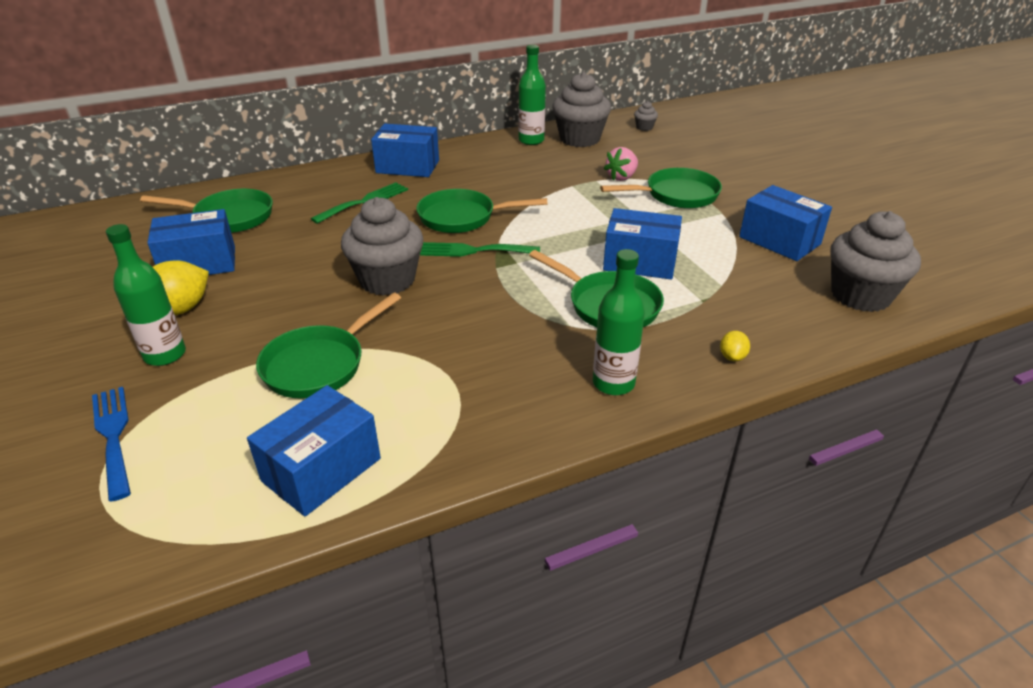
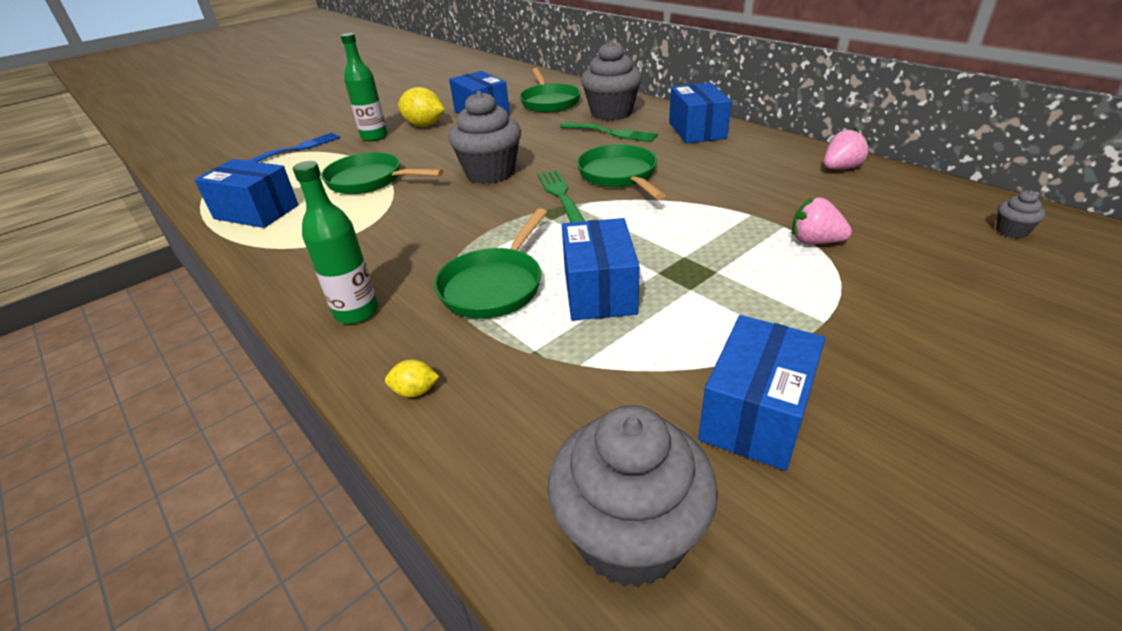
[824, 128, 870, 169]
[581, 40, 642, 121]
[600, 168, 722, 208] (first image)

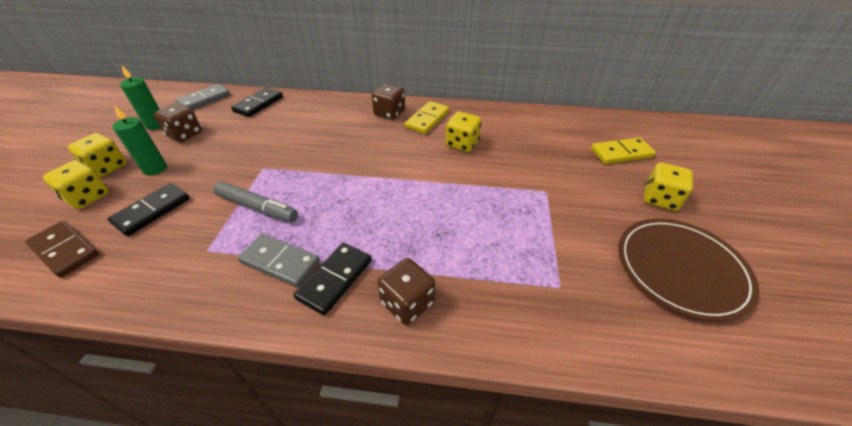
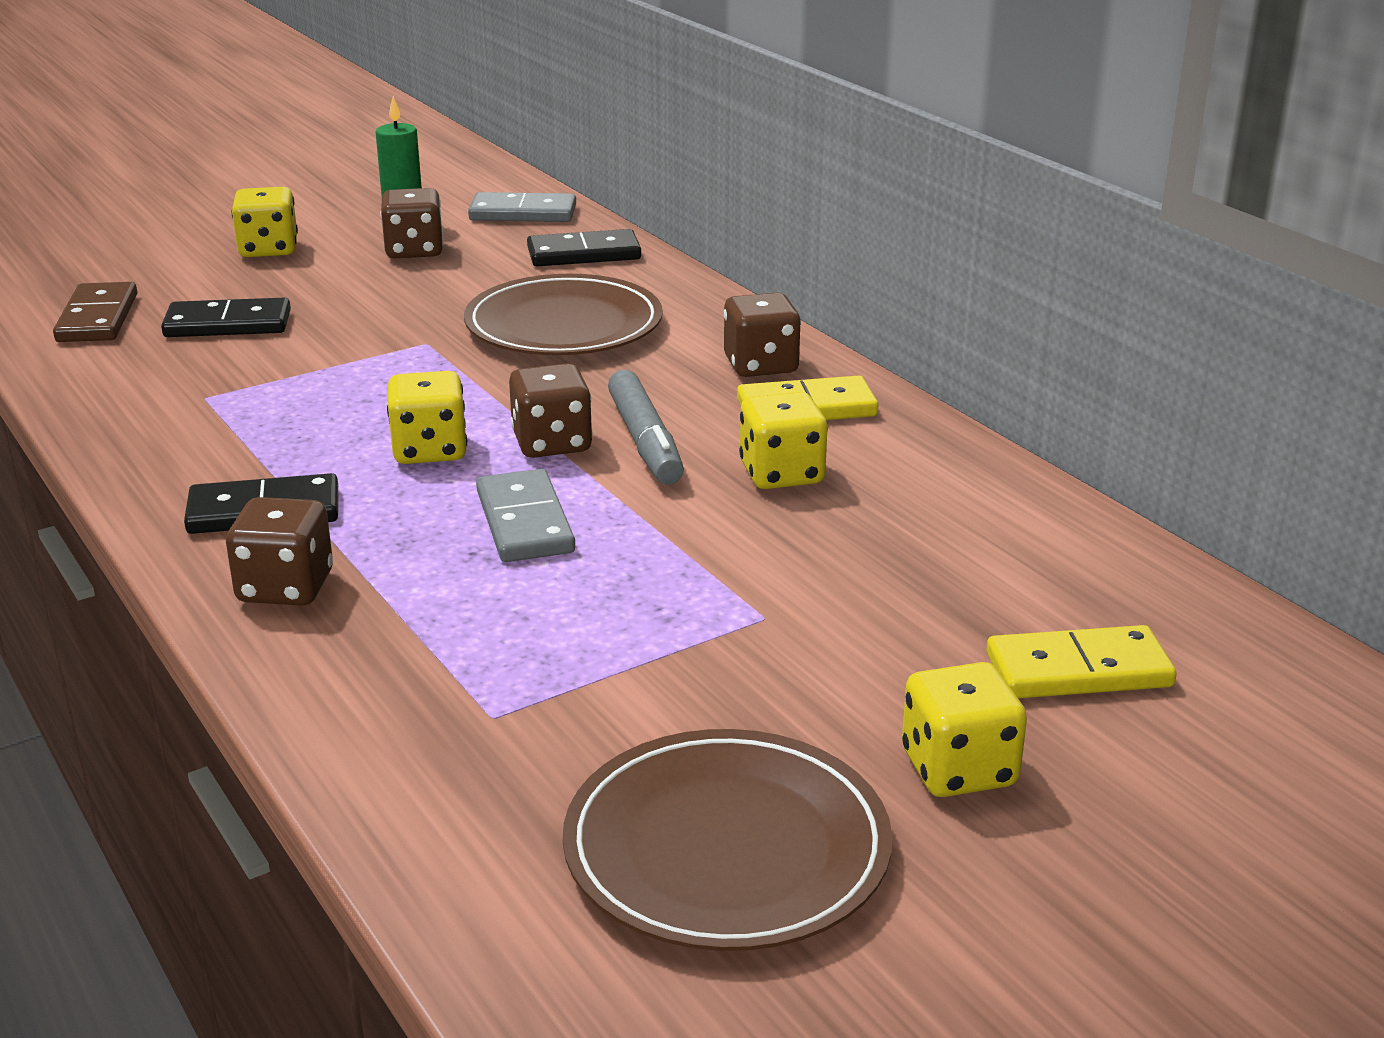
[113, 105, 167, 176] (first image)
[987, 625, 1177, 698]
[387, 371, 467, 464]
[608, 370, 684, 485]
[476, 469, 575, 562]
[464, 274, 663, 355]
[509, 363, 592, 458]

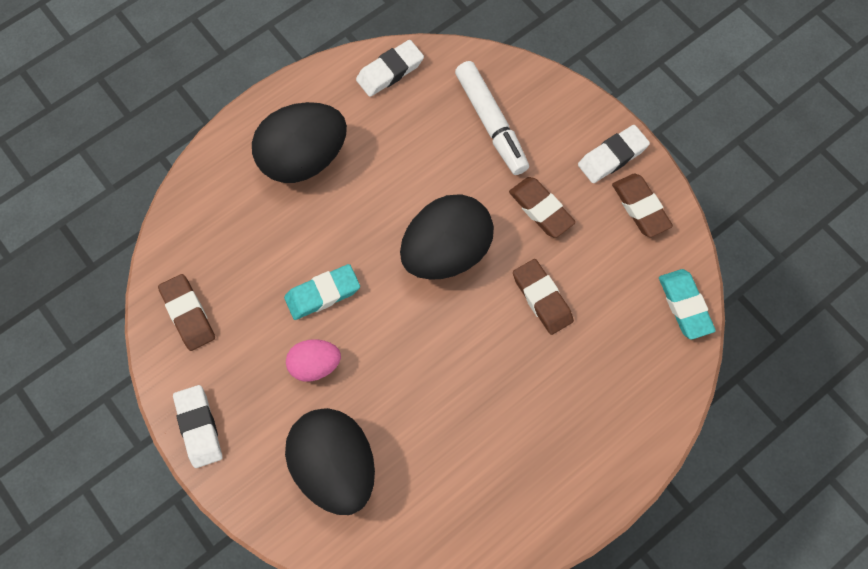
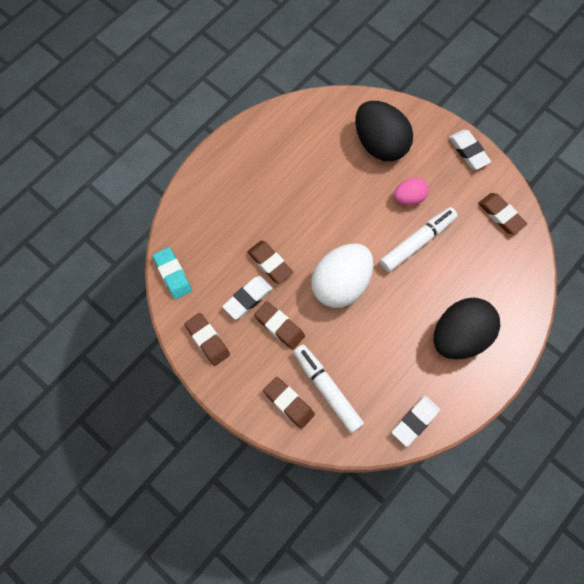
[222, 276, 273, 320]
[311, 243, 373, 308]
[380, 207, 458, 272]
[263, 377, 315, 429]

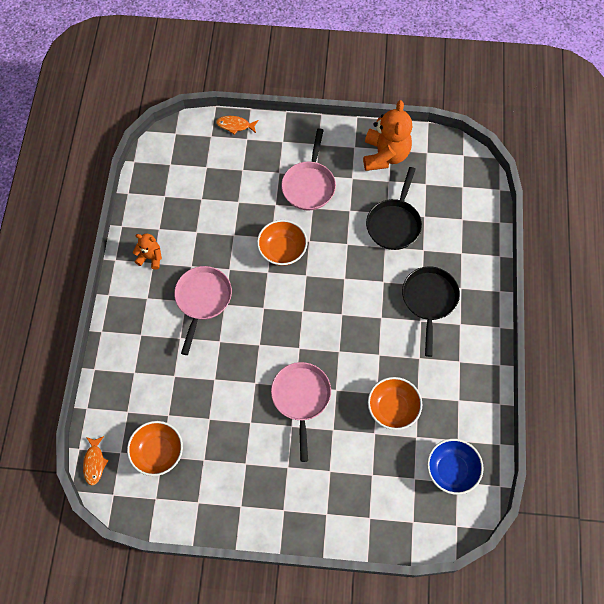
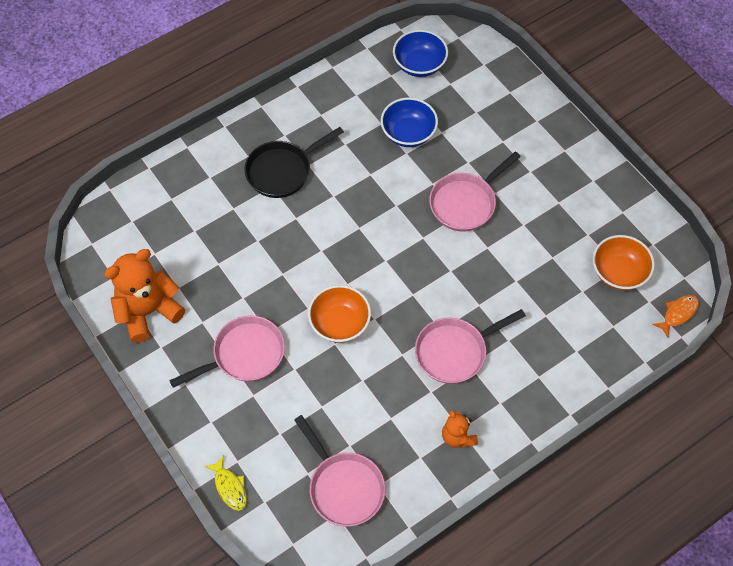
[204, 455, 247, 511]
[366, 167, 422, 250] (first image)
[381, 98, 438, 147]
[294, 415, 385, 526]

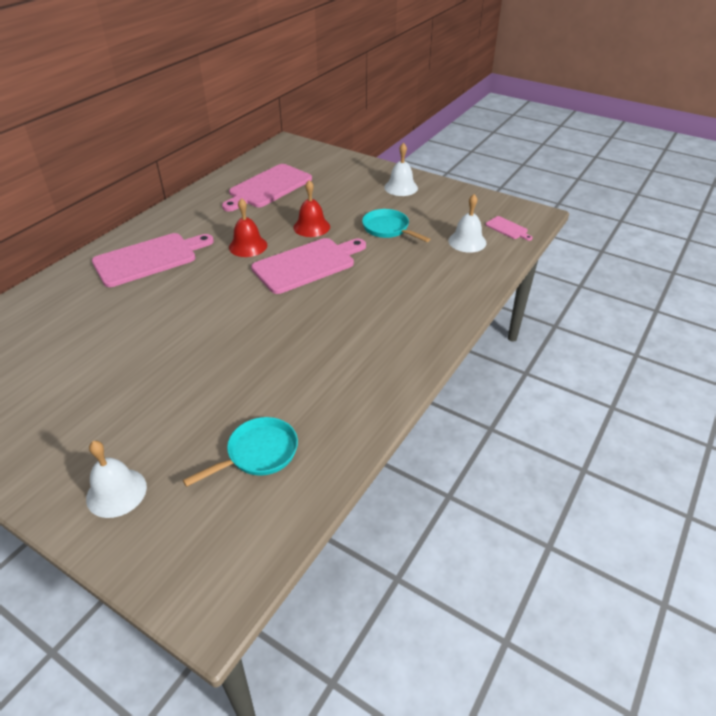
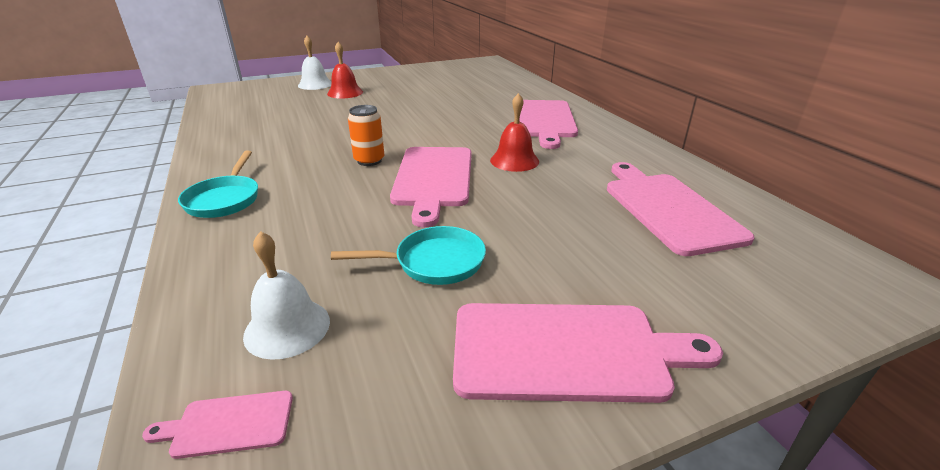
[453, 303, 723, 403]
[327, 42, 363, 99]
[178, 151, 258, 218]
[348, 105, 384, 166]

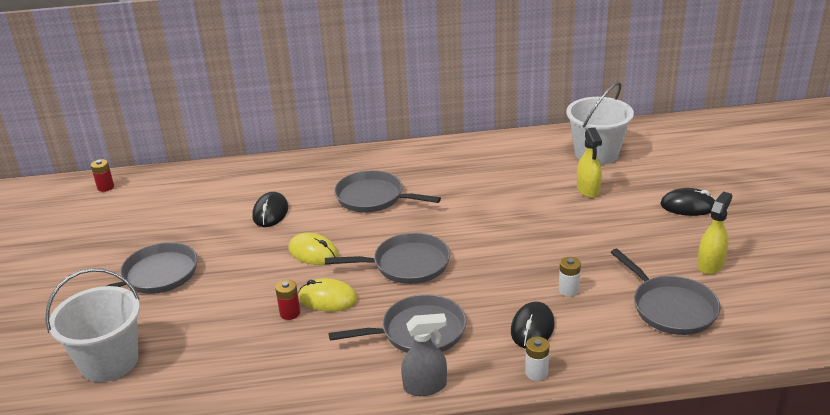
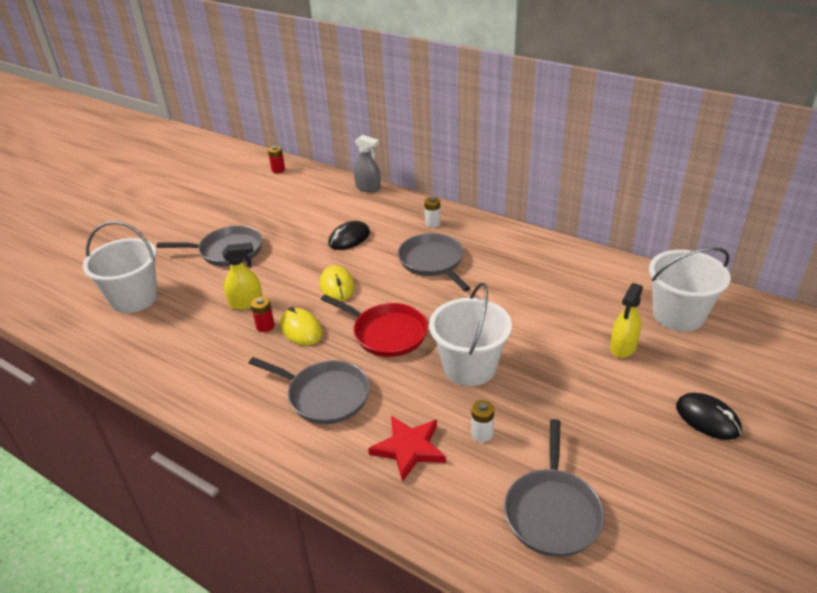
[222, 243, 262, 310]
[321, 294, 428, 357]
[368, 416, 446, 482]
[354, 135, 381, 193]
[424, 197, 441, 228]
[429, 283, 512, 386]

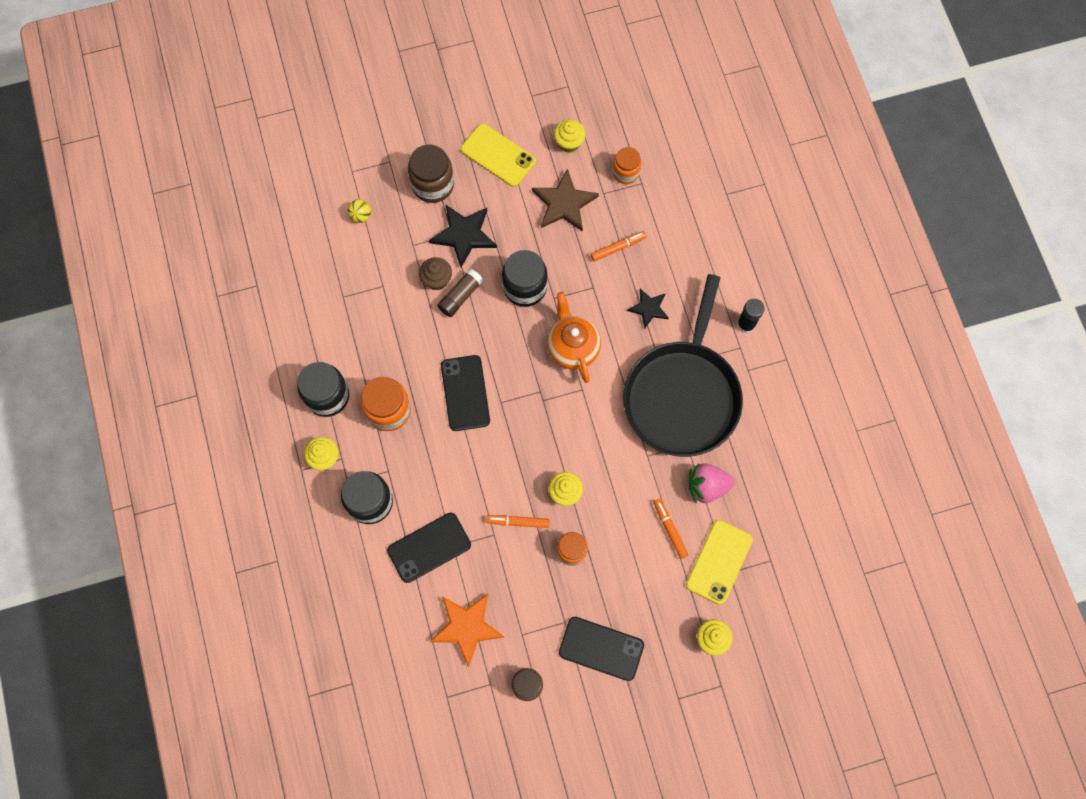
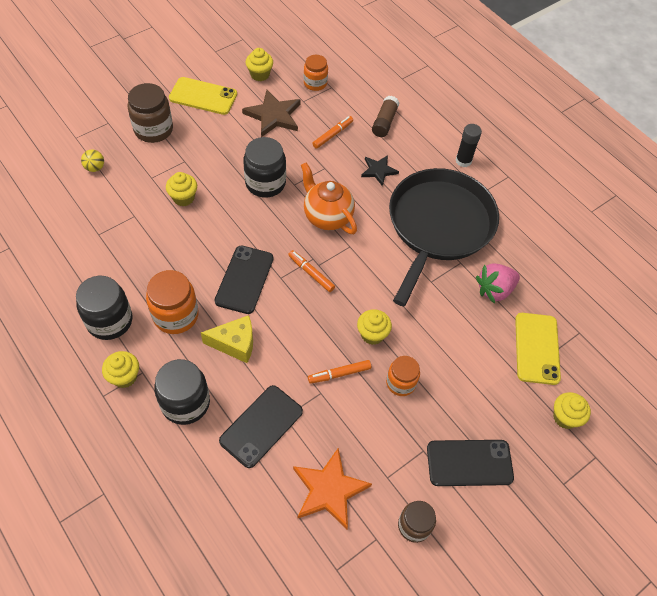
[429, 205, 497, 267] (first image)
[166, 172, 197, 206]
[372, 96, 399, 137]
[389, 168, 499, 306]
[215, 246, 273, 314]
[288, 250, 335, 292]
[201, 315, 253, 363]

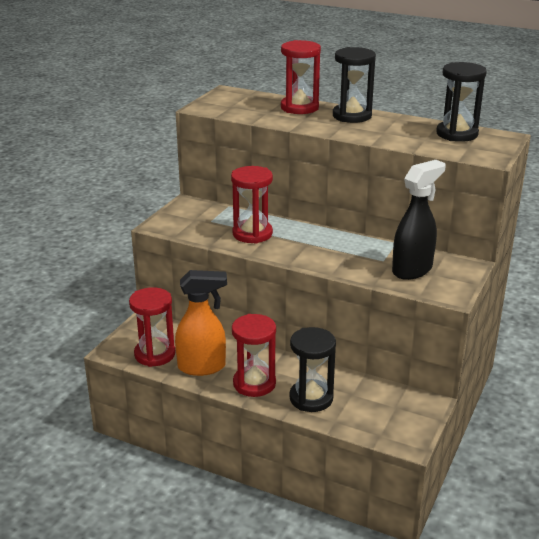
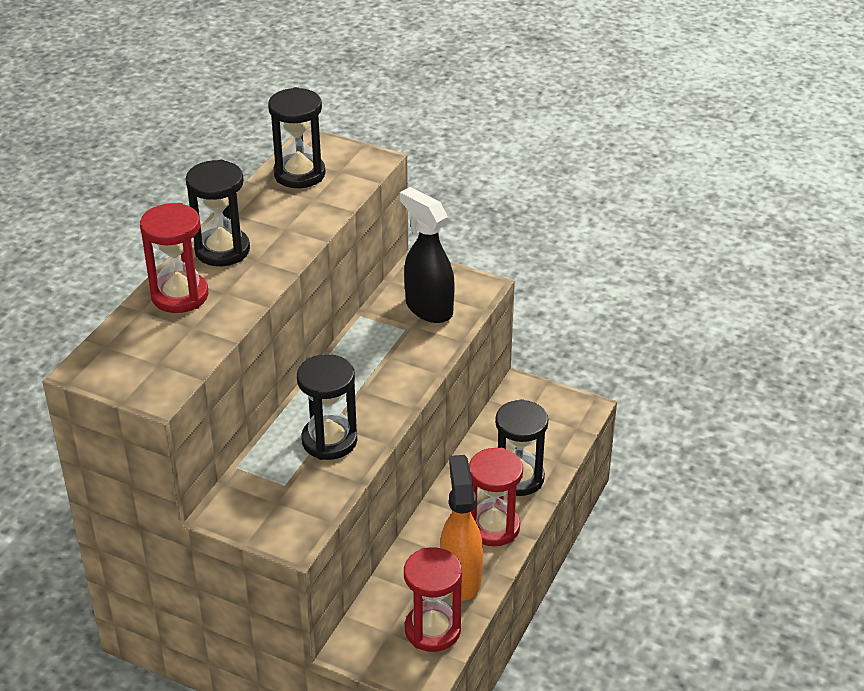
[297, 354, 357, 460]

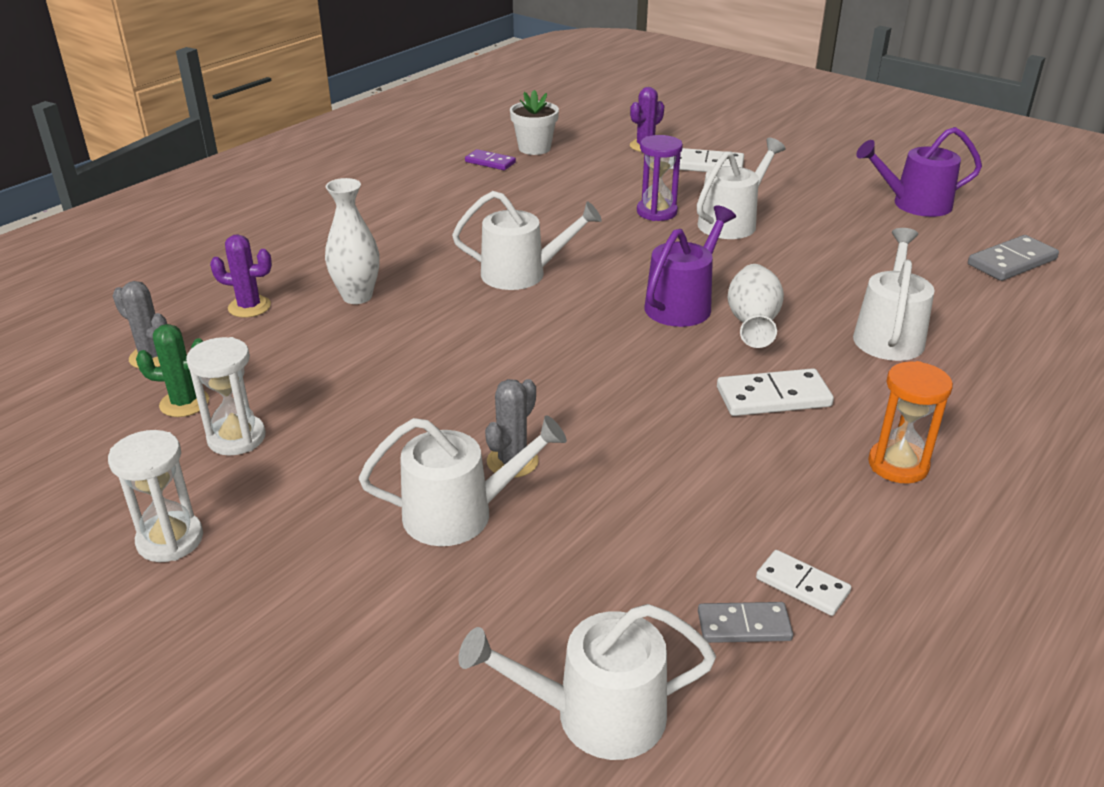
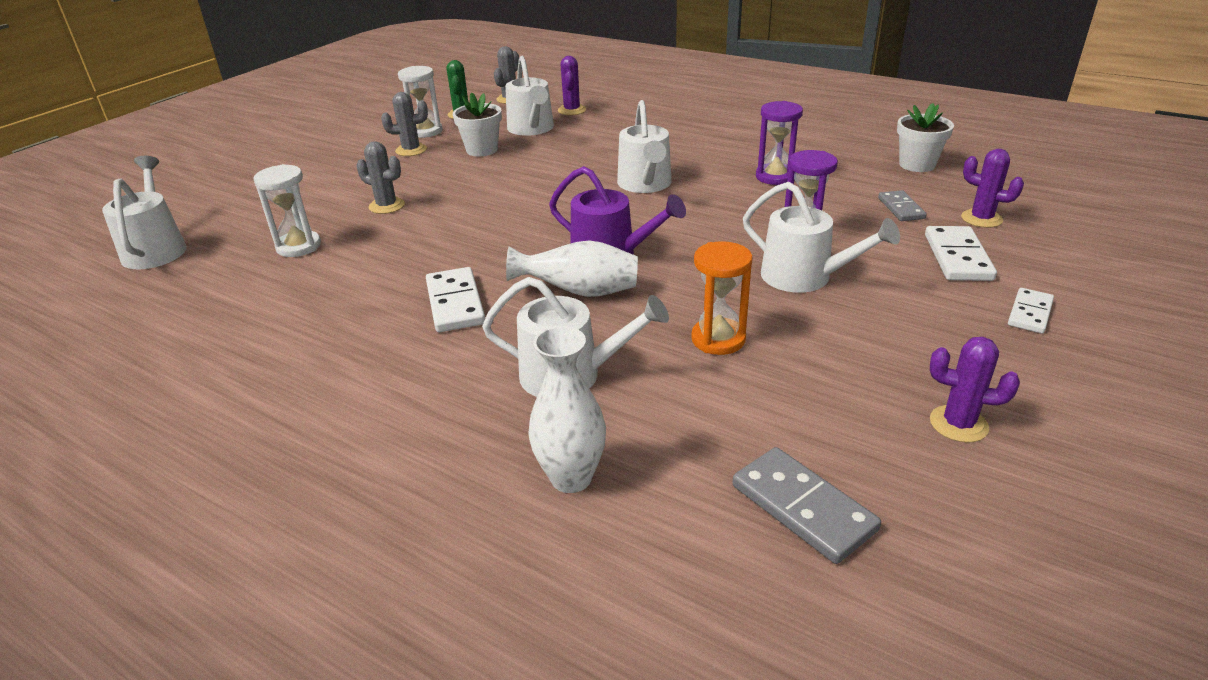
[930, 337, 1020, 443]
[465, 149, 516, 170] (first image)
[528, 326, 606, 493]
[691, 241, 753, 355]
[505, 56, 554, 136]
[253, 164, 321, 257]
[1008, 288, 1054, 334]
[878, 190, 927, 221]
[381, 92, 428, 156]
[453, 92, 502, 156]
[756, 101, 803, 185]

